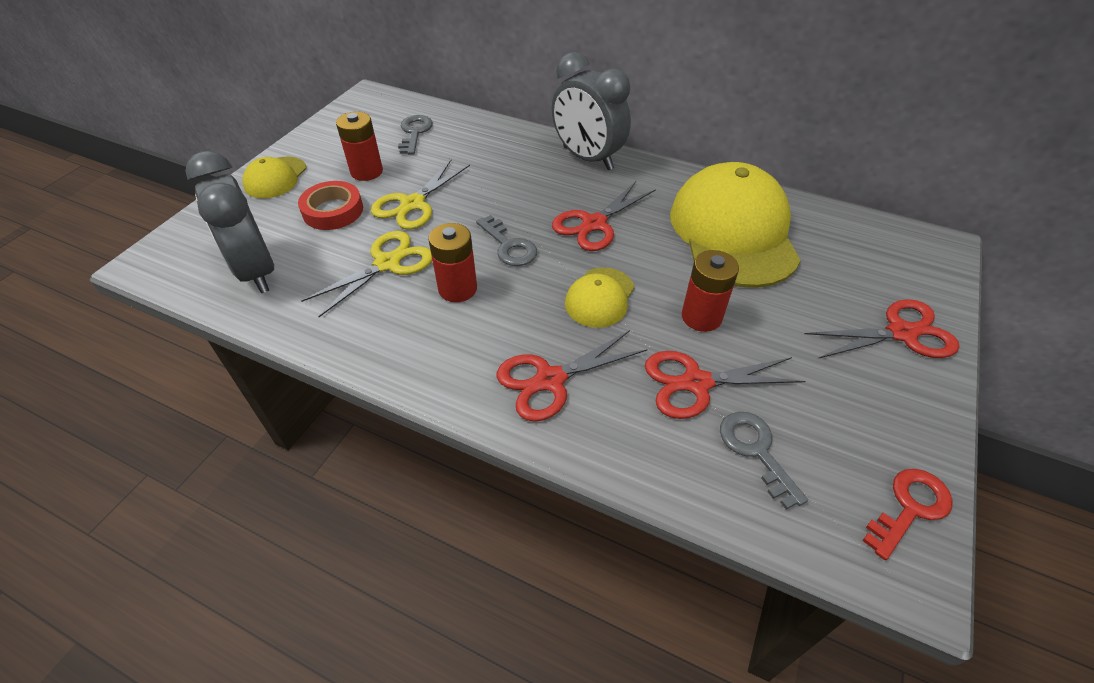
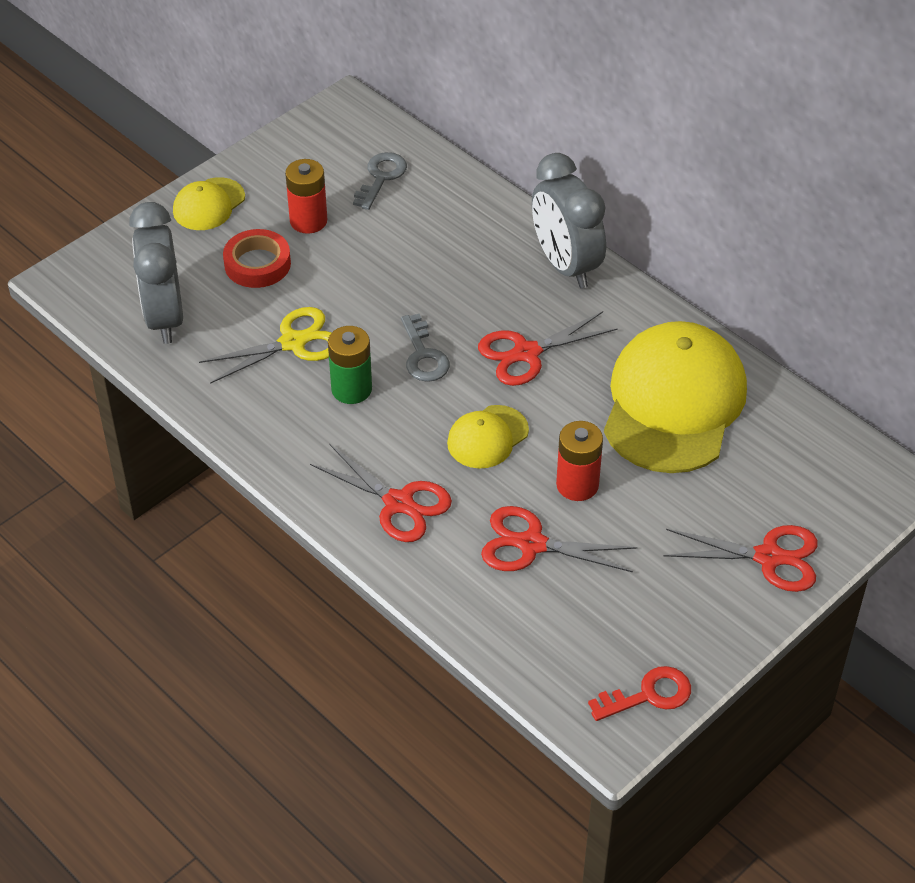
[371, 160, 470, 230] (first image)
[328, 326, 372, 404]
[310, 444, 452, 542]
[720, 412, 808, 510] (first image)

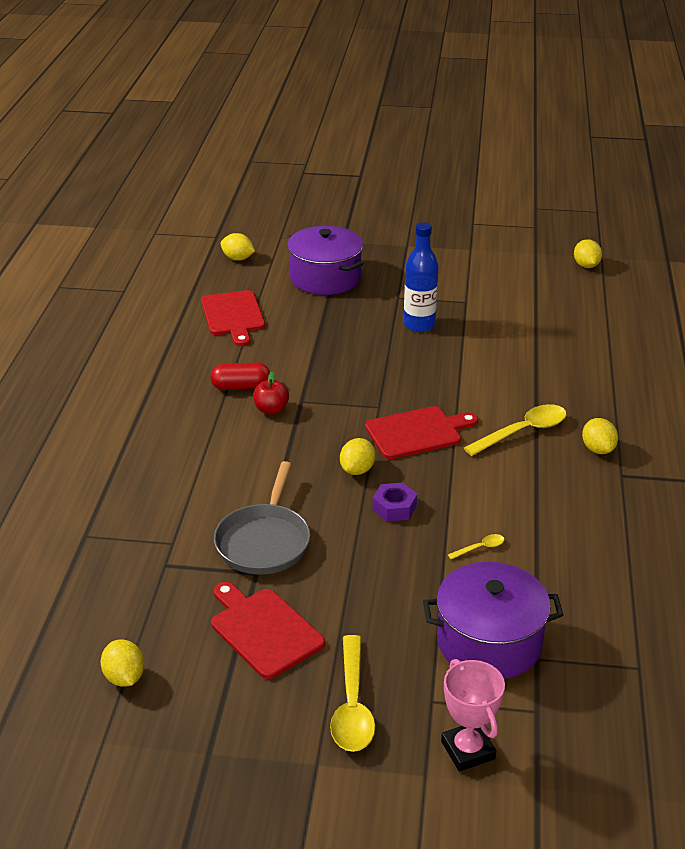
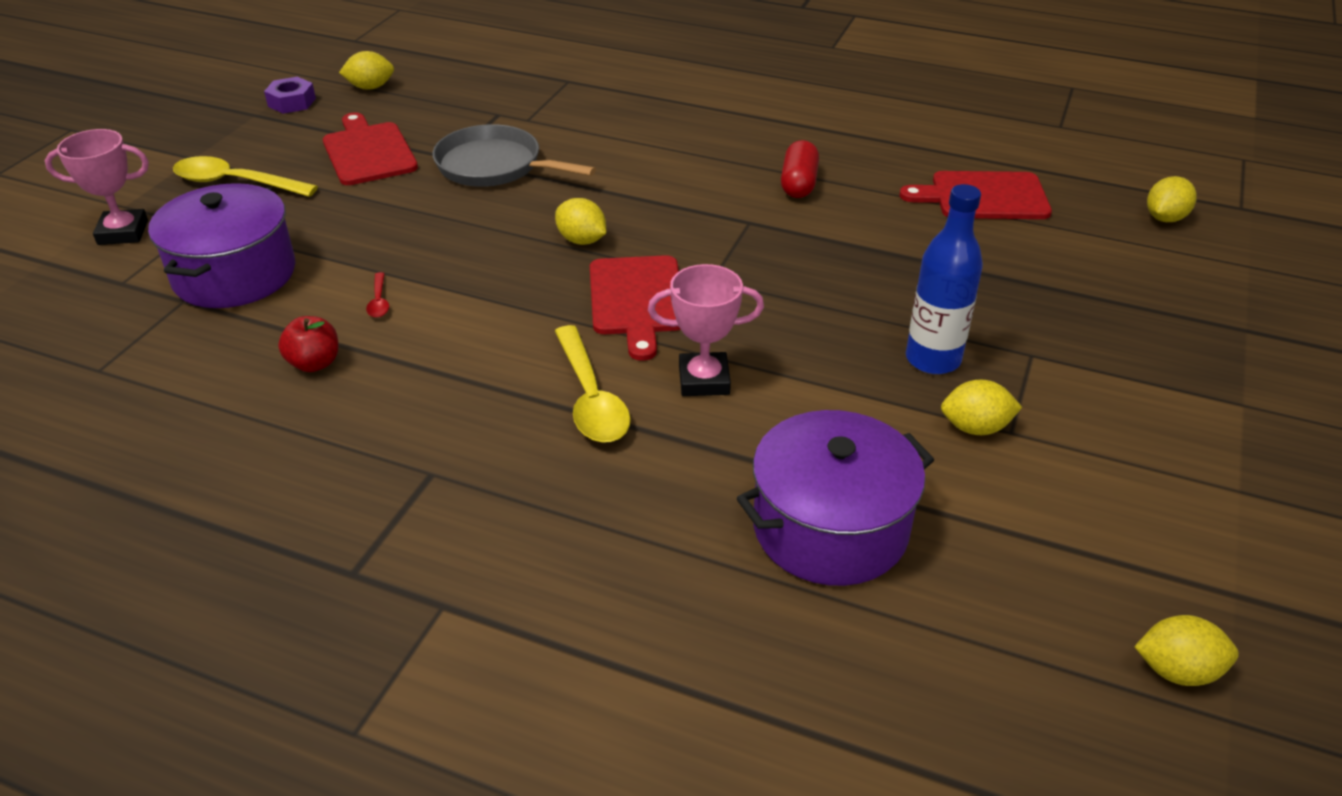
[737, 410, 934, 586]
[278, 316, 339, 372]
[941, 380, 1022, 435]
[264, 77, 316, 114]
[366, 272, 389, 318]
[323, 112, 418, 185]
[648, 264, 764, 396]

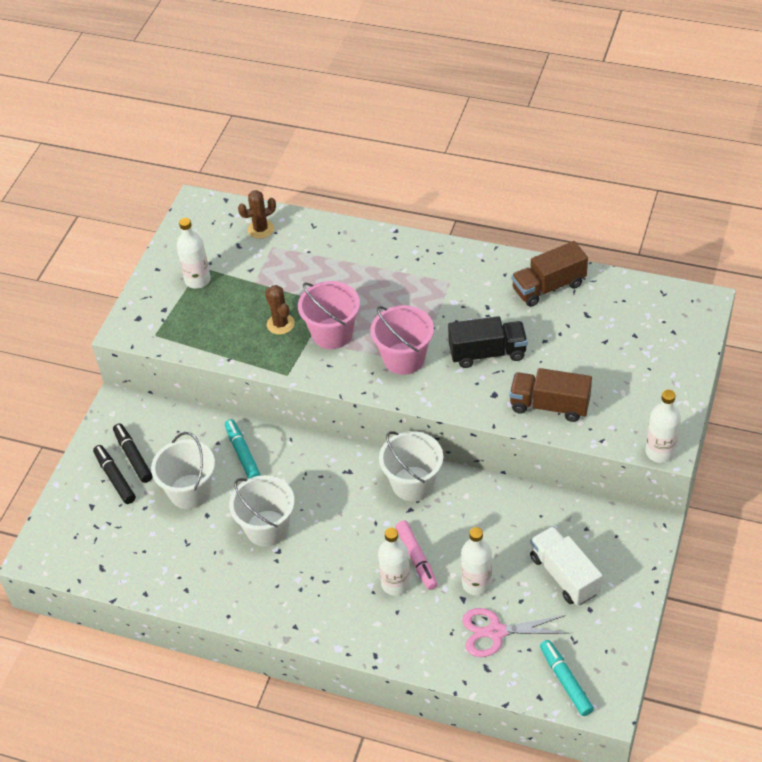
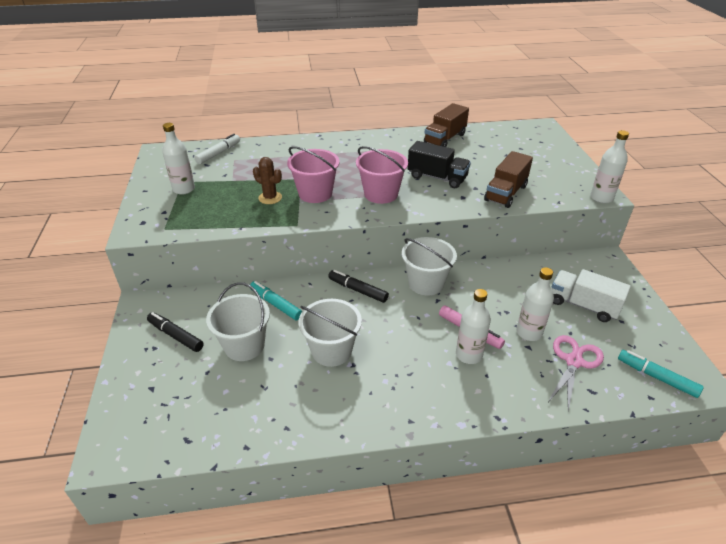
[195, 134, 240, 164]
[408, 141, 471, 188]
[484, 151, 533, 208]
[328, 270, 389, 303]
[548, 335, 604, 411]

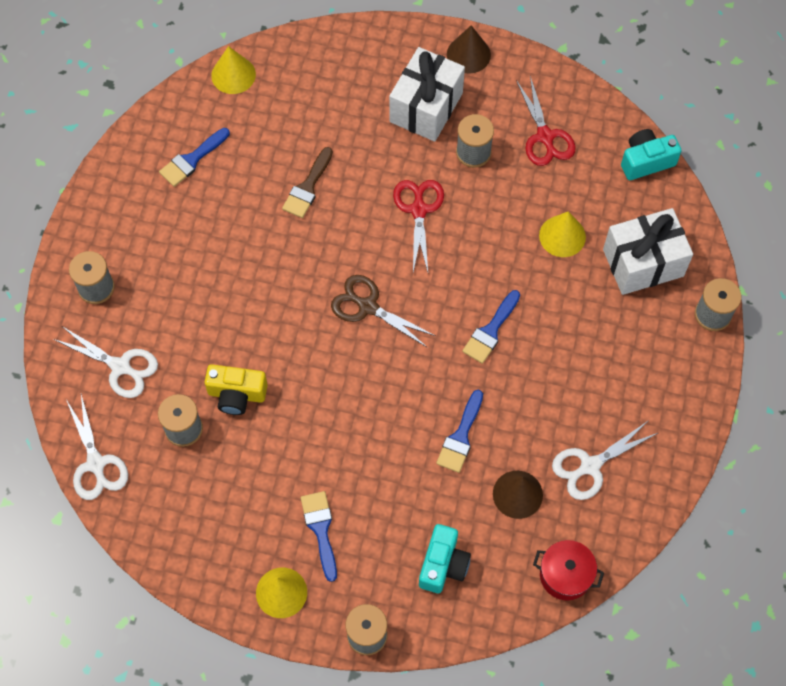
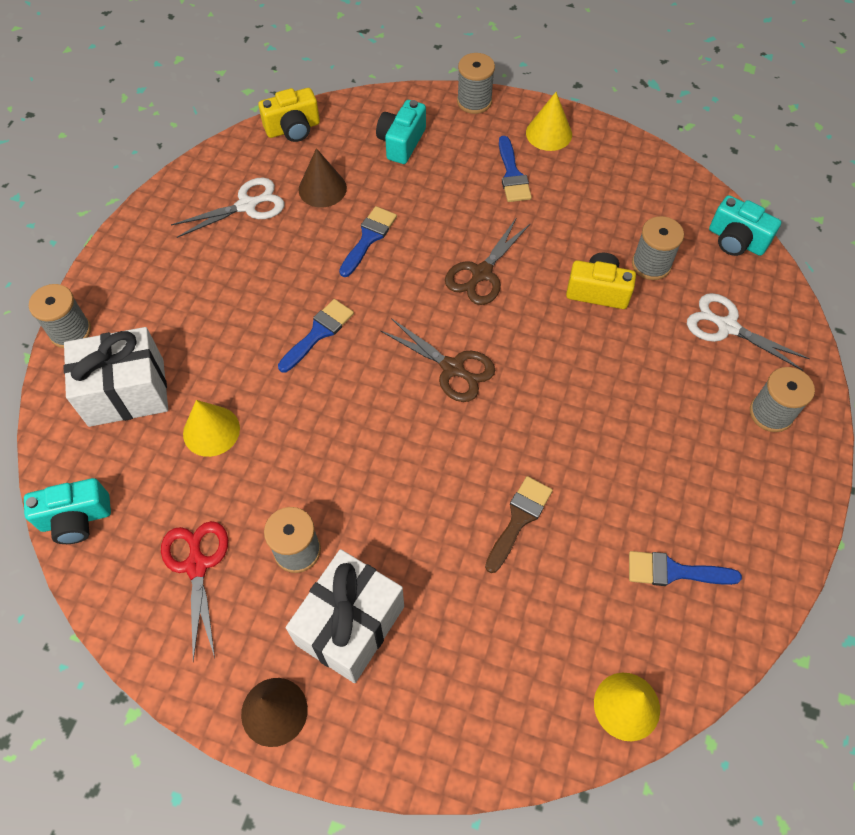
[629, 551, 742, 586]
[393, 180, 444, 272] (first image)
[709, 195, 781, 256]
[258, 88, 320, 142]
[445, 217, 531, 305]

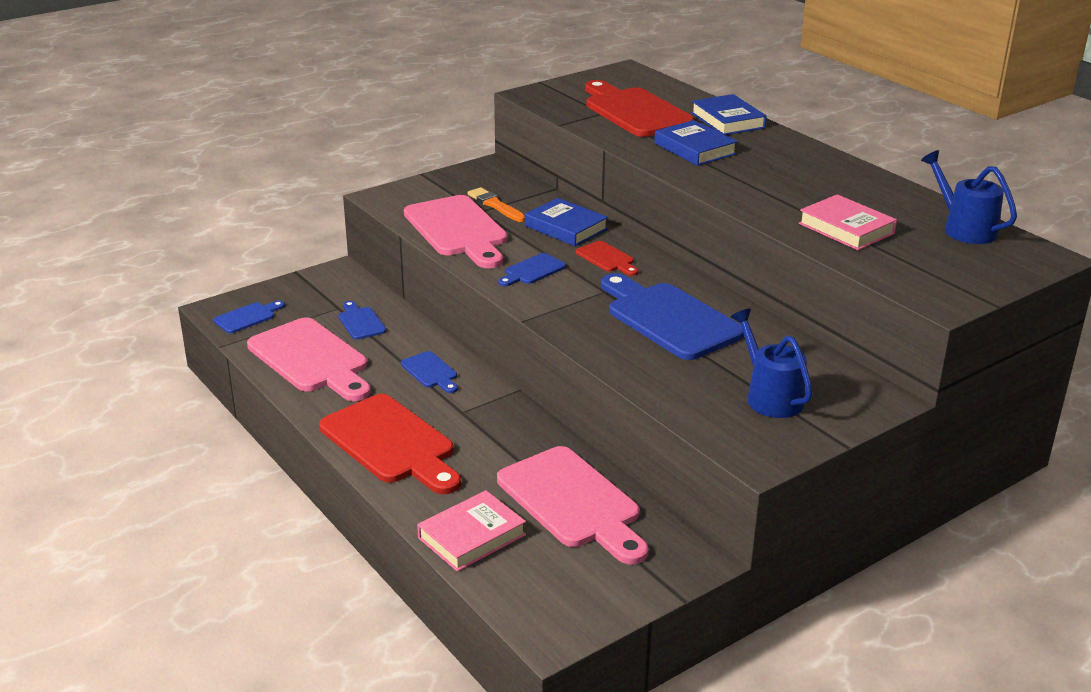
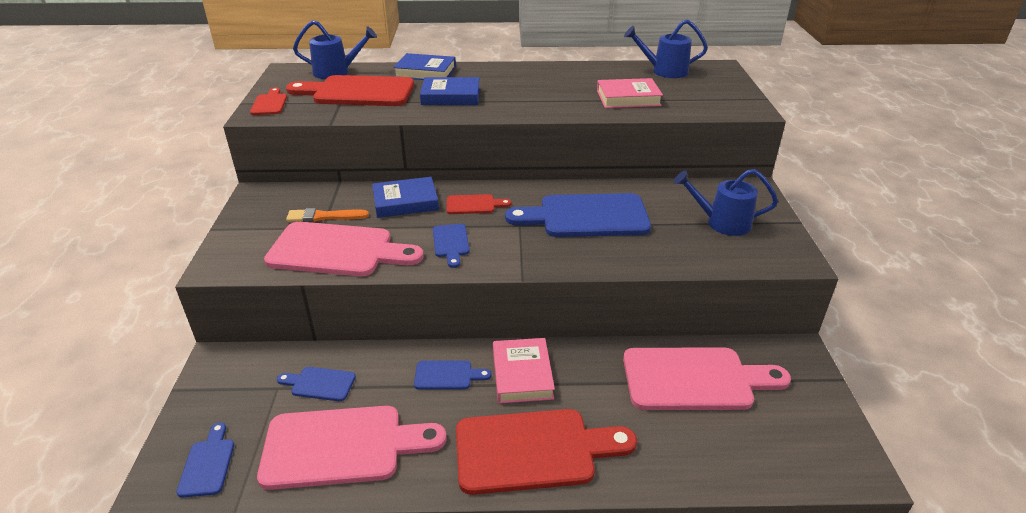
[493, 338, 555, 403]
[293, 20, 377, 79]
[250, 88, 287, 115]

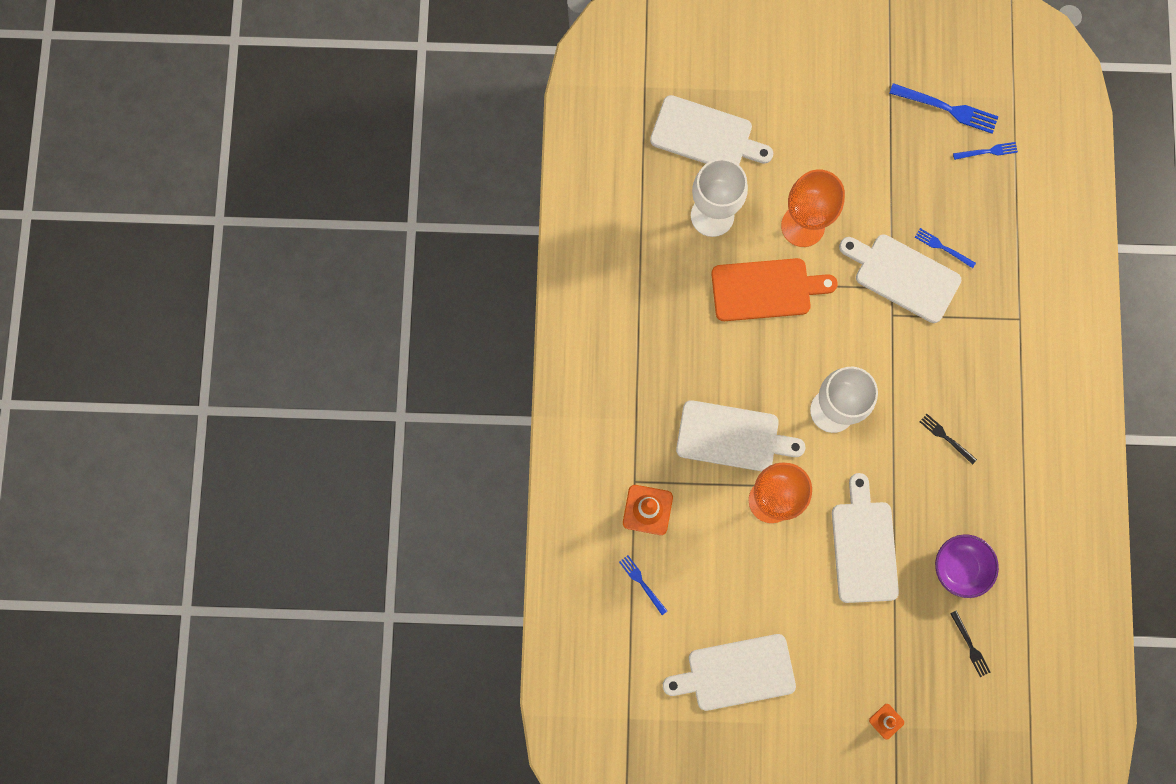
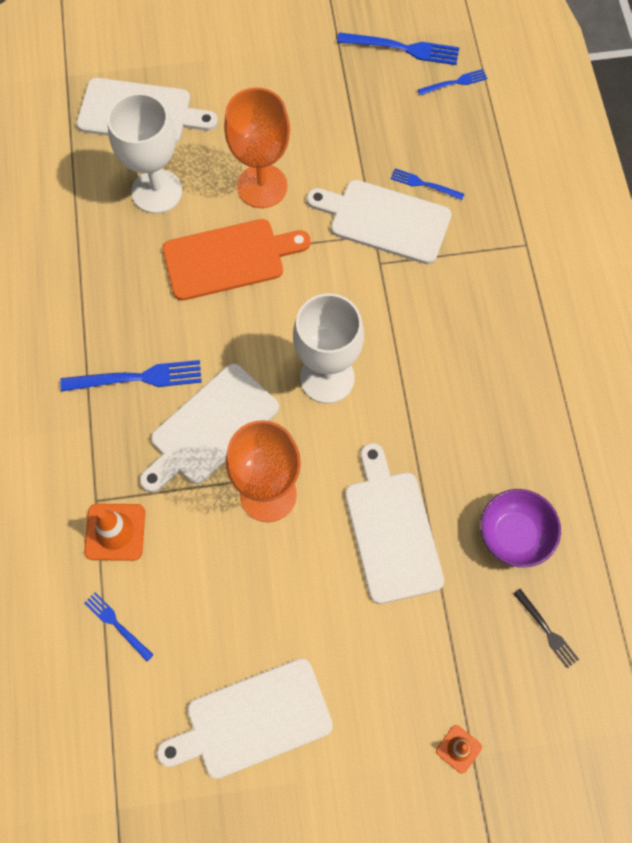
[140, 363, 279, 492]
[920, 414, 977, 465] (first image)
[60, 360, 202, 392]

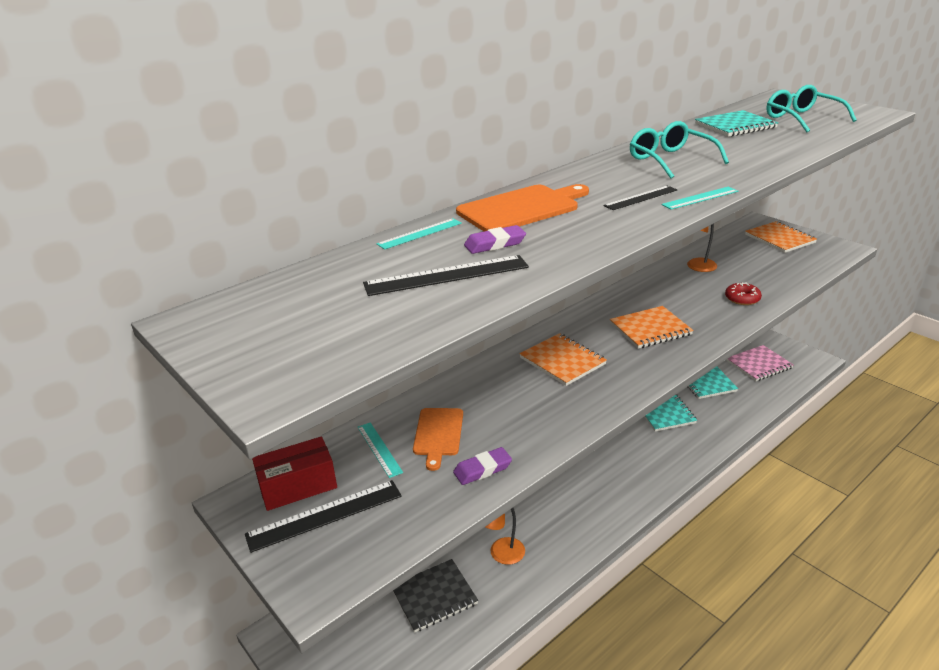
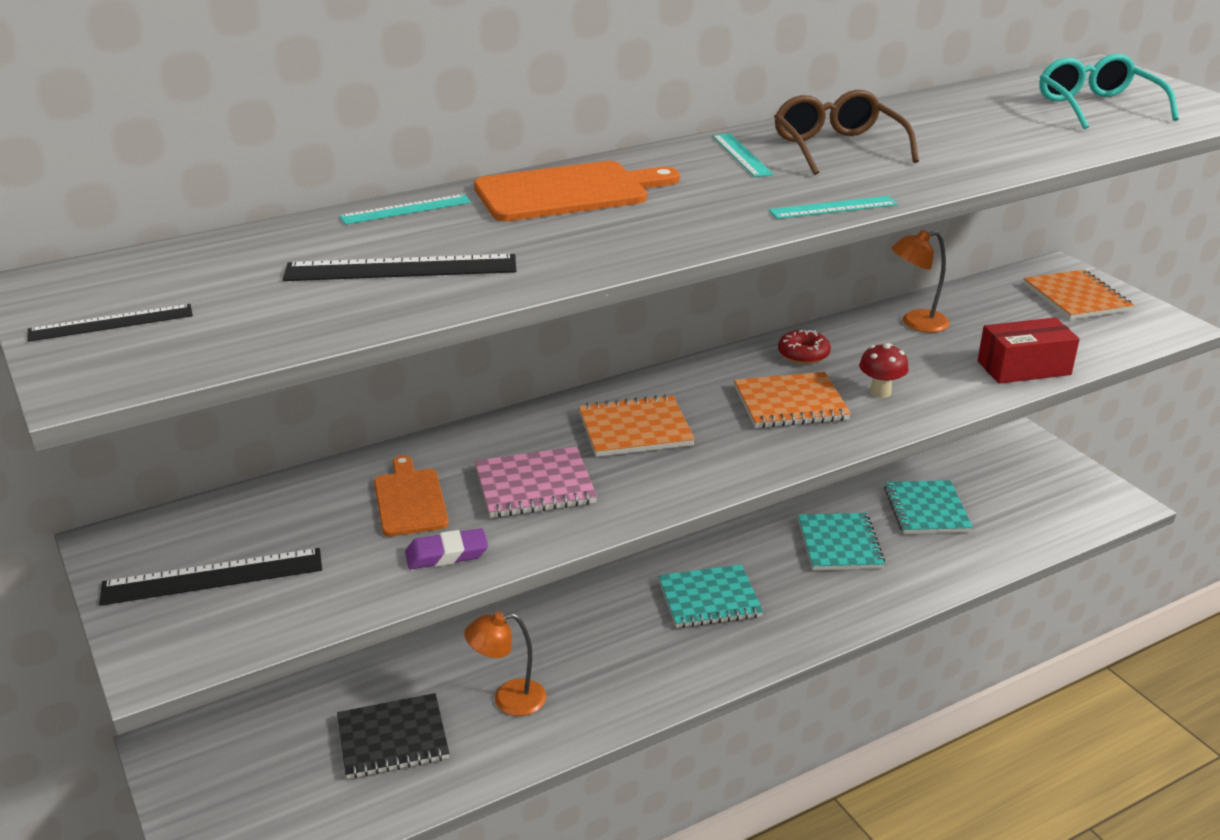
[658, 565, 763, 628]
[774, 90, 919, 175]
[27, 304, 193, 342]
[464, 225, 526, 254] (first image)
[778, 330, 831, 364]
[578, 394, 695, 457]
[475, 447, 597, 518]
[374, 455, 449, 537]
[713, 134, 774, 177]
[977, 317, 1080, 384]
[859, 343, 909, 398]

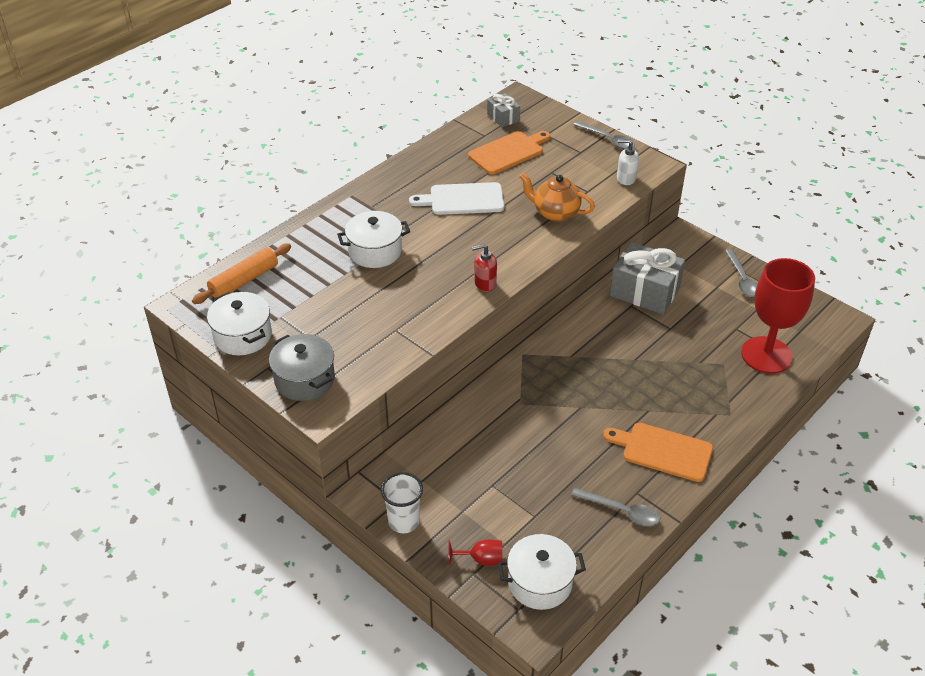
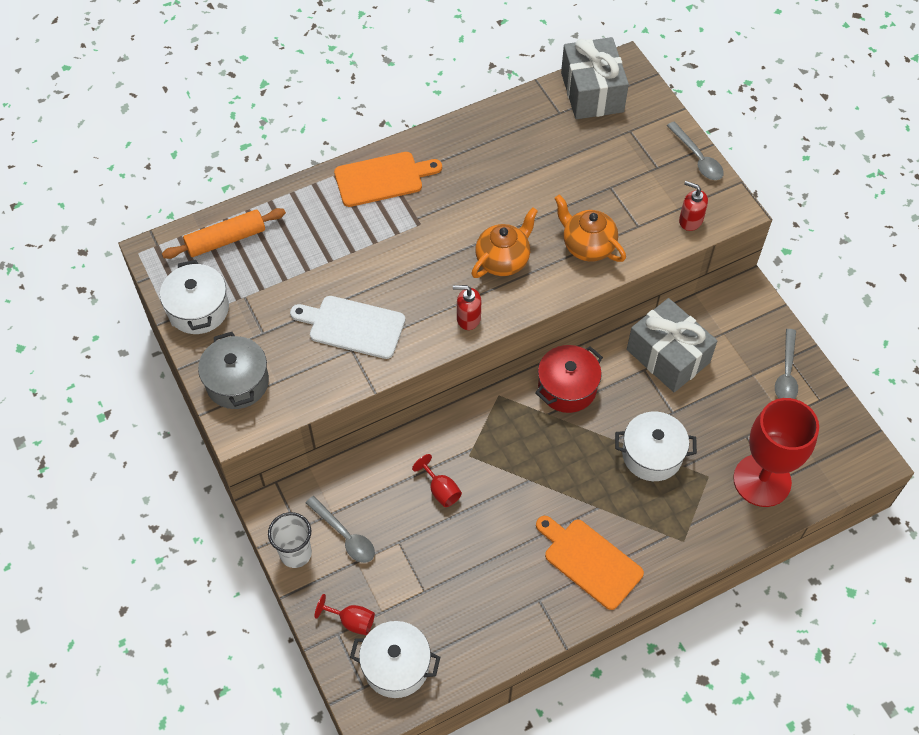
[561, 37, 629, 119]
[334, 152, 442, 207]
[679, 181, 708, 231]
[290, 296, 405, 359]
[615, 411, 697, 481]
[306, 496, 375, 563]
[471, 207, 538, 278]
[535, 345, 603, 413]
[412, 454, 462, 507]

